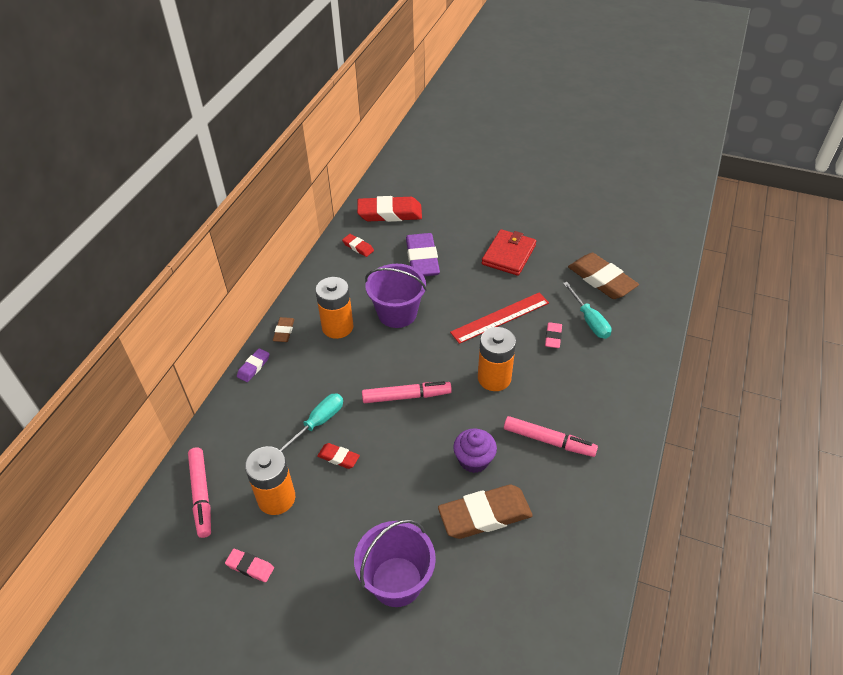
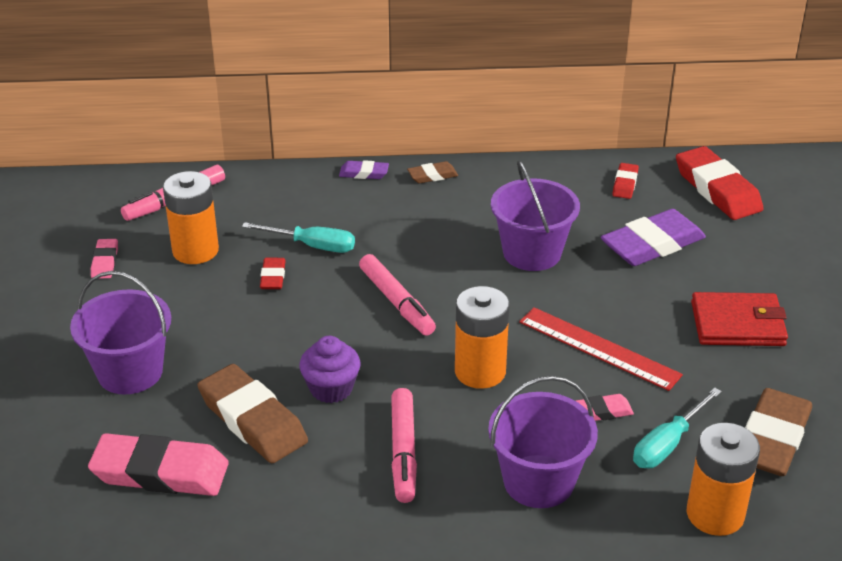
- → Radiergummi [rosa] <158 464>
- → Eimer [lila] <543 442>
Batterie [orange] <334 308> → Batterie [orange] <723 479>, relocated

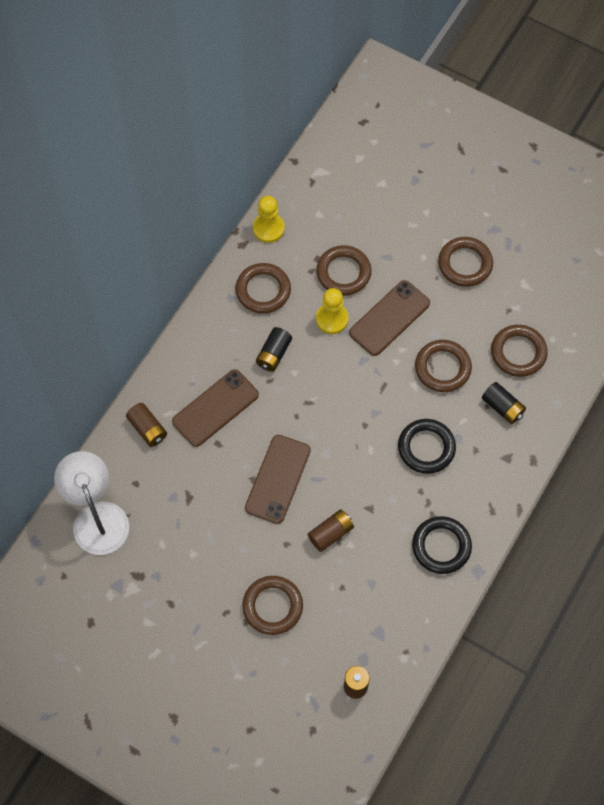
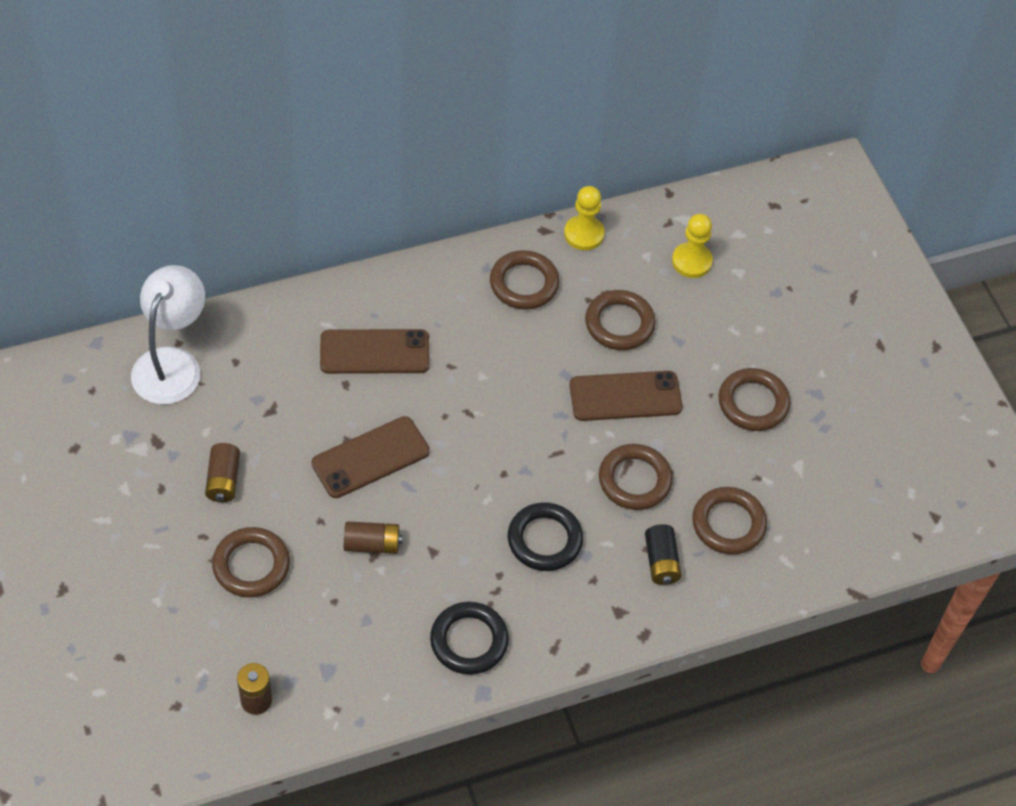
Batterie [schwarz] <274 349> → -
Batterie [braun] <146 425> → Batterie [braun] <222 472>, relocated
Bauer [gelb] <332 311> → Bauer [gelb] <692 246>, relocated

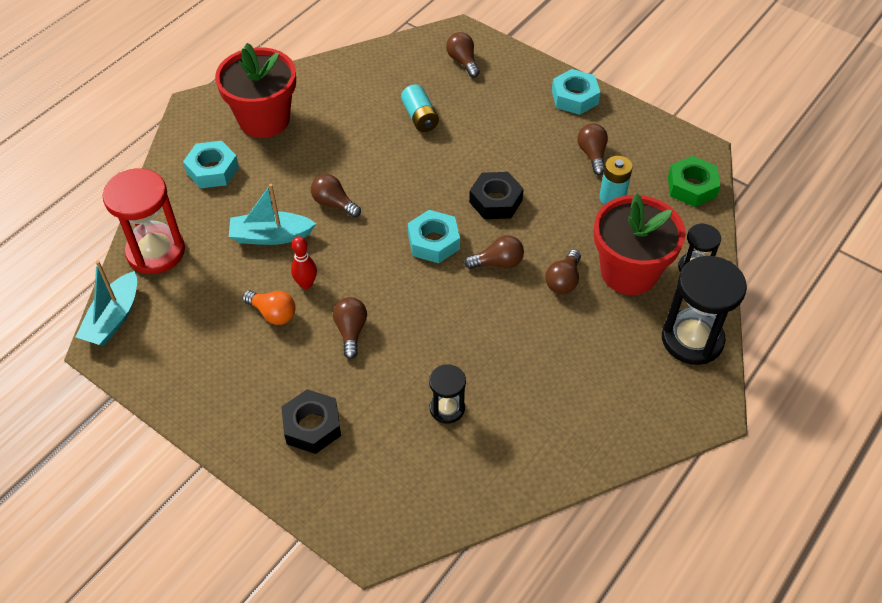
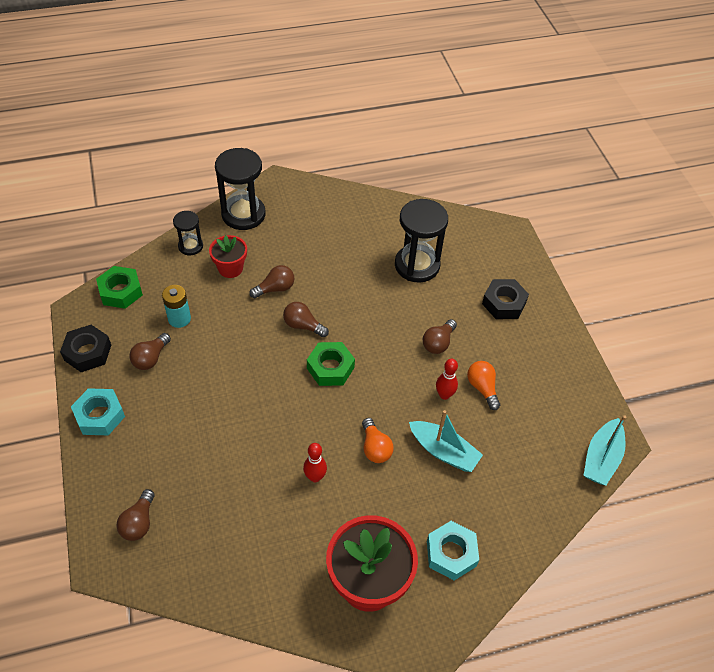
Sanduhr [rot] <143 221> → -
Batterie [türkis] <420 108> → -
- → Bowlingkegel [rot] <315 462>
Sechskantmutter [schwarz] <496 195> → Sechskantmutter [schwarz] <85 348>, relocated
Glühbirne [braun] <336 196> → Glühbirne [orange] <378 440>
Sechskantmutter [türkis] <434 236> → Sechskantmutter [grün] <331 364>
Boot [türkis] <106 303> → Boot [türkis] <605 450>, 150 degrees clockwise
Sanduhr [schwarz] <447 394> → Sanduhr [schwarz] <421 241>, x1.83
Blumentopf [rot] <640 244> → Blumentopf [rot] <228 256>, x0.55

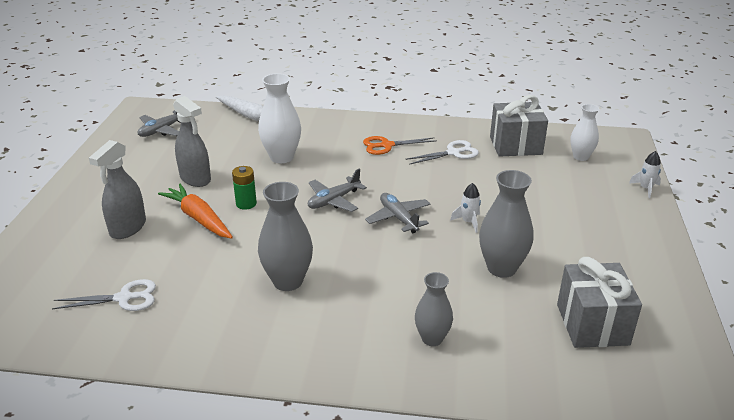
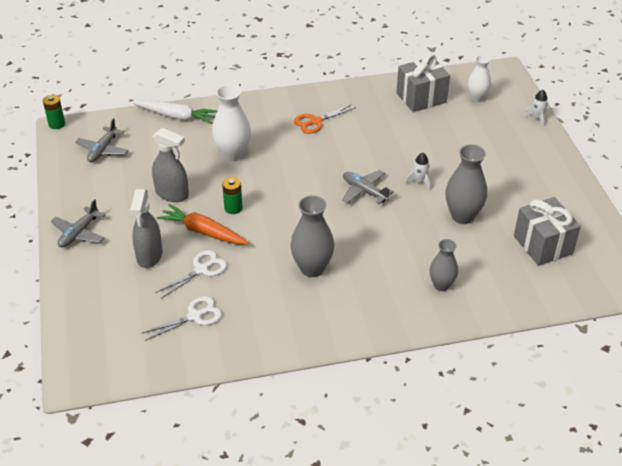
- → Batterie [grün] <54 112>
Flugzeug [grau] <337 190> → Flugzeug [grau] <78 223>, relocated
Schere [weiß] <442 152> → Schere [weiß] <191 274>, relocated

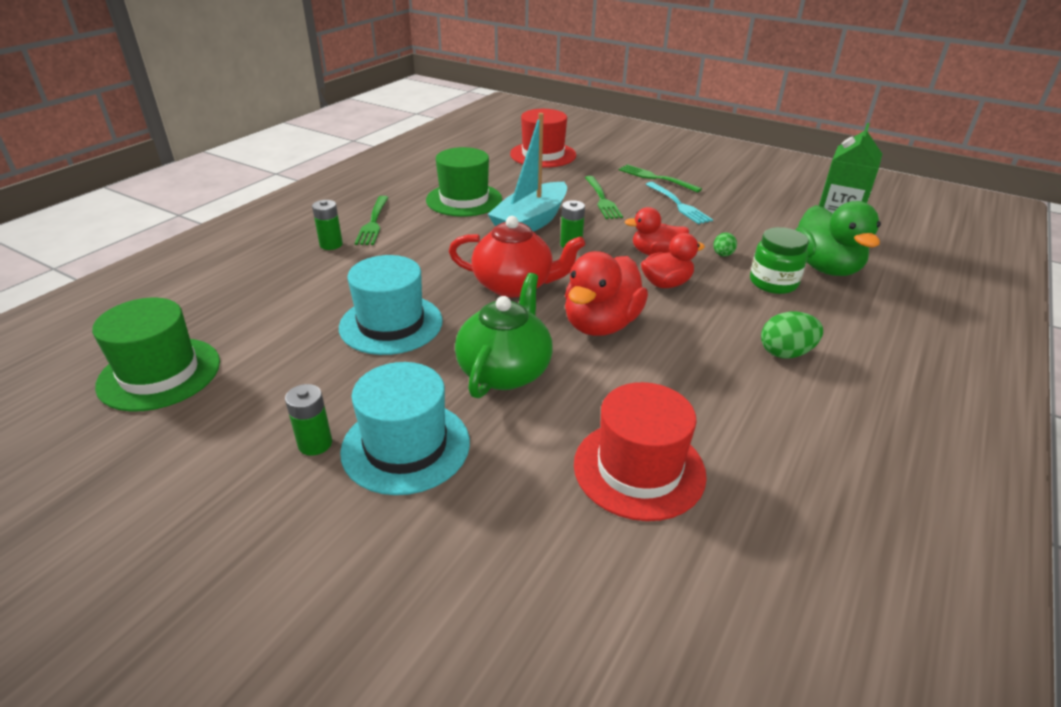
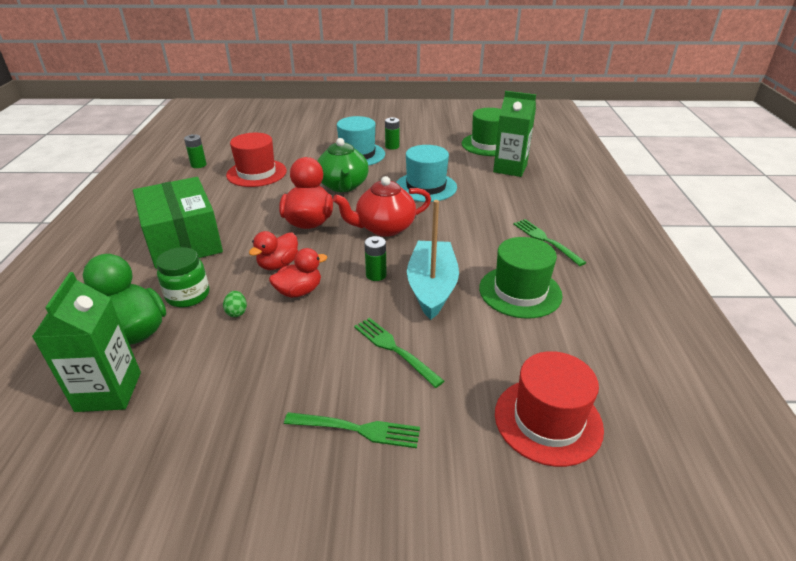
Gabel [türkis] <679 203> → -
- → Getränkekarton [grün] <514 134>
Batterie [grün] <327 225> → Batterie [grün] <195 151>, relocated
Ei [grün] <792 334> → Schachtel [grün] <178 223>

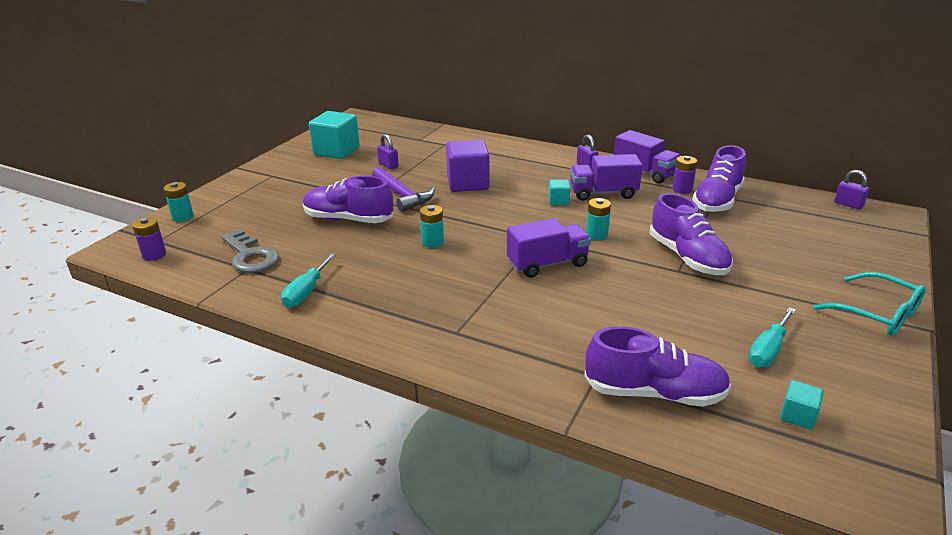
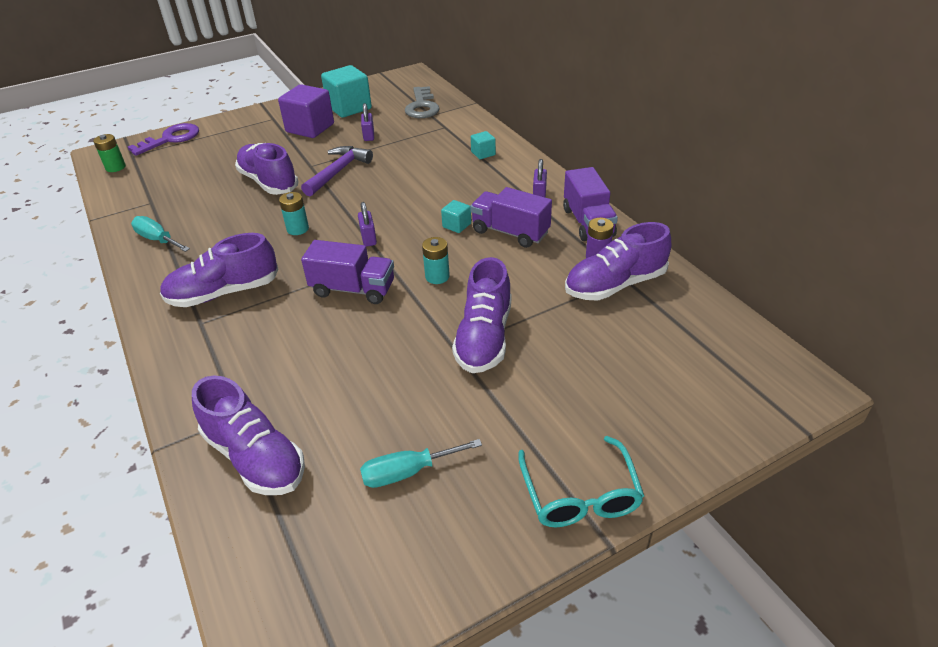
- → Schuh [lila] <219 270>
Schlüssel [grau] <250 251> → Schlüssel [grau] <422 102>, relocated
Kubus [lila] <468 166> → Kubus [lila] <306 111>, relocated
Kubus [türkis] <802 405> → Kubus [türkis] <483 145>, relocated
Vorhängeschloss [lila] <851 189> → Vorhängeschloss [lila] <367 224>, relocated
Batterie [türkis] <179 202> → Schlüssel [lila] <163 139>
Batterie [lila] <149 239> → Batterie [grün] <109 153>
Schraubenzieher [türkis] <308 280> → Schraubenzieher [türkis] <160 234>, 75 degrees clockwise
Hammer [lila] <403 189> → Hammer [lila] <337 171>, 150 degrees counterclockwise

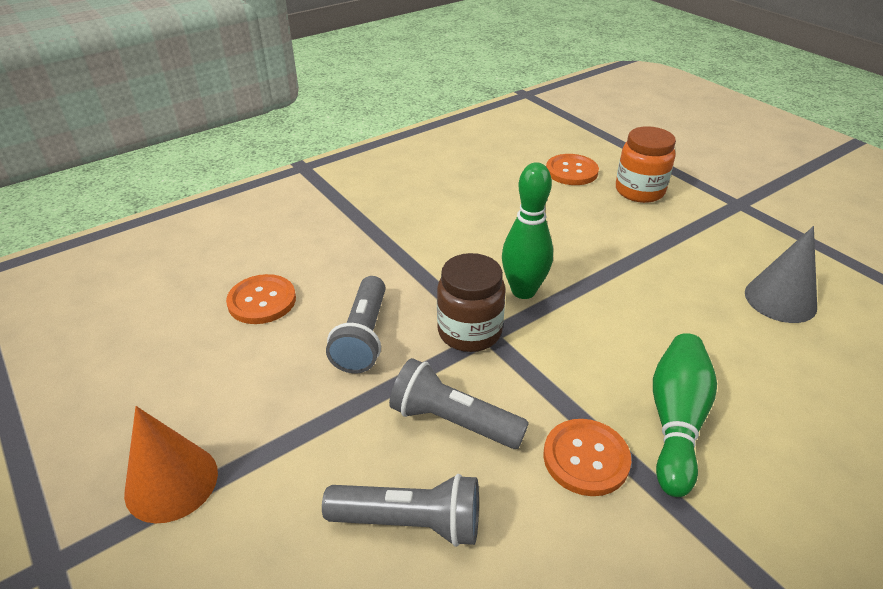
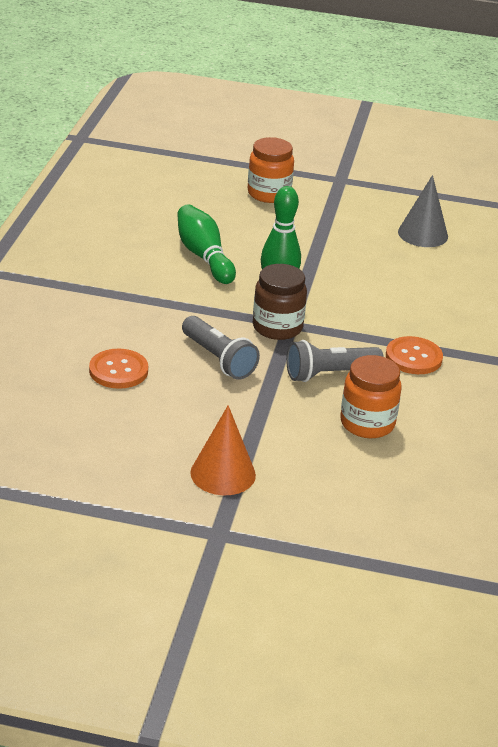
Knopf [orange] <572 169> → -
Bowlingkegel [grün] <685 415> → Bowlingkegel [grün] <206 244>, relocated
Taschenlampe [grau] <400 510> → Einmachglas [orange] <370 396>

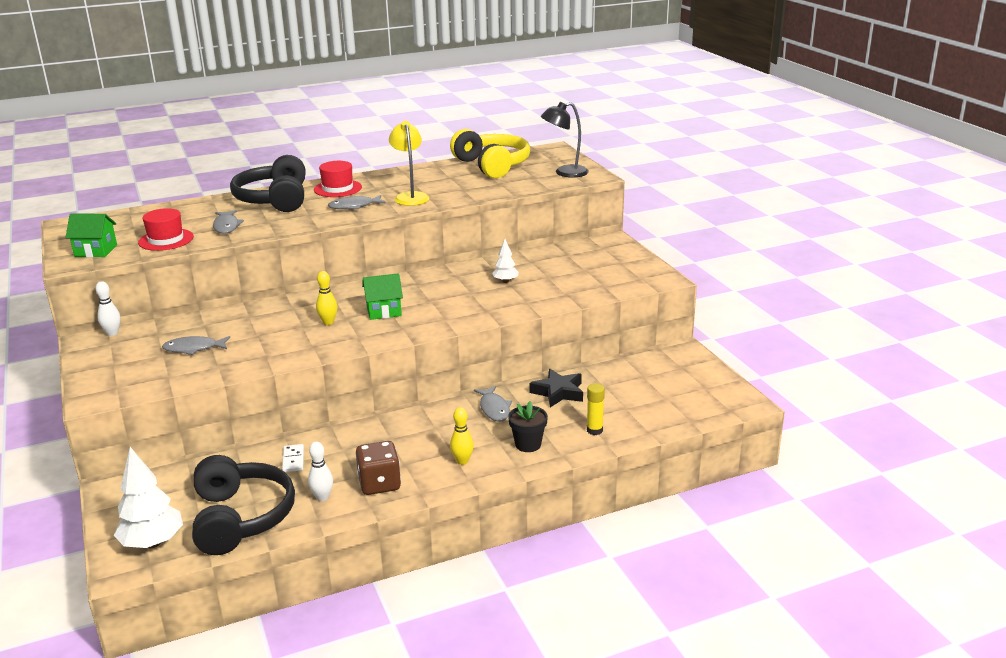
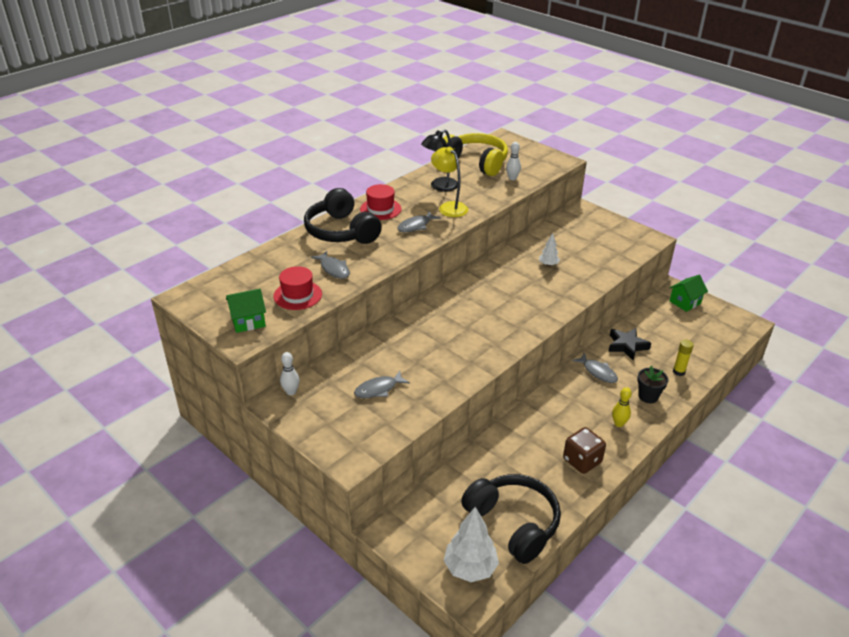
Dominostein [weiß] <293 458> → -
Bowlingkegel [gelb] <326 298> → -
Bowlingkegel [weiß] <320 471> → Bowlingkegel [weiß] <513 161>, relocated
Haus [grün] <382 296> → Haus [grün] <688 293>, relocated
Lampe [schwarz] <565 140> → Lampe [schwarz] <439 160>, relocated

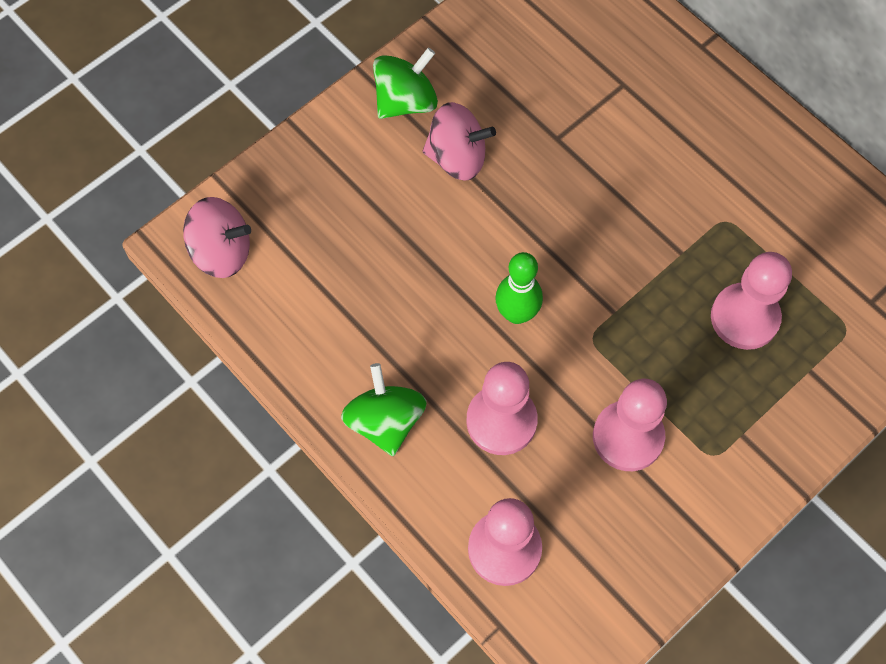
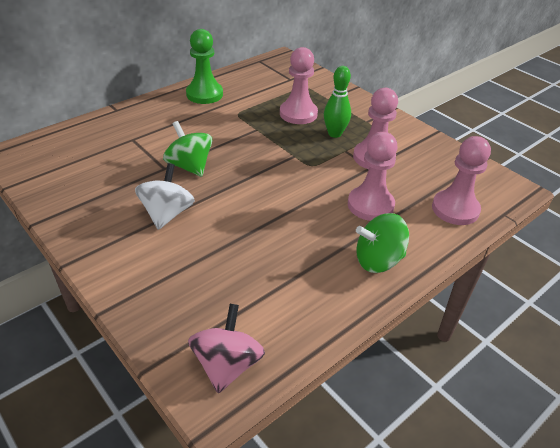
- → Bauer [grün] <204 66>
Kreisel [grün] <405 83> → Kreisel [grün] <187 149>, relocated
Bowlingkegel [grün] <519 288> → Bowlingkegel [grün] <337 102>, relocated
Kreisel [rosa] <459 141> → Kreisel [weiß] <165 196>

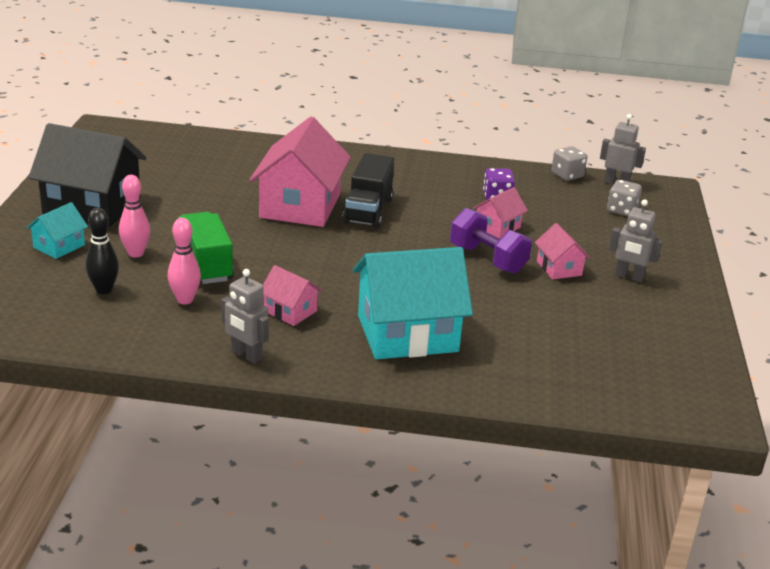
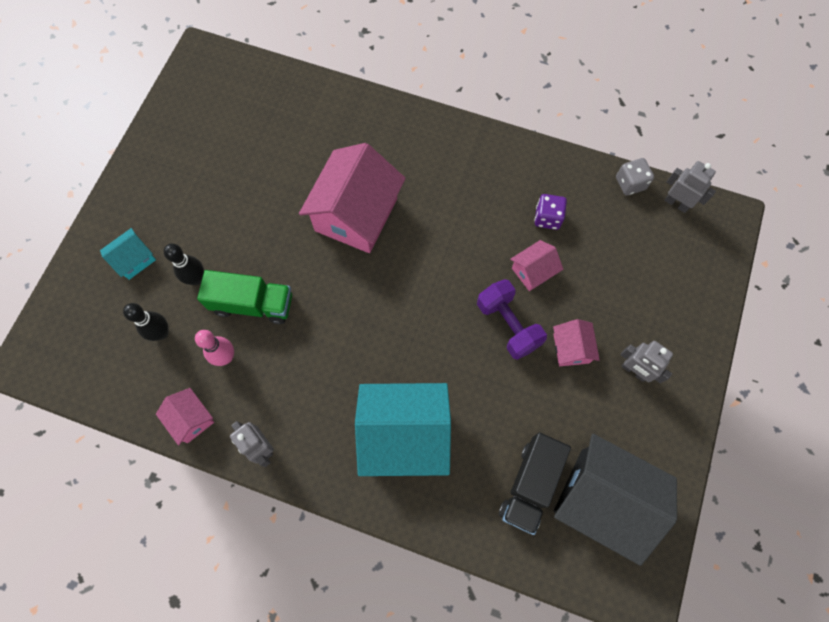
Spielwürfel [grau] <624 198> → -
Haus [schwarz] <88 175> → Haus [schwarz] <615 500>, relocated
Haus [rosa] <293 295> → Haus [rosa] <185 417>, relocated
Lastwagen [schwarz] <368 190> → Lastwagen [schwarz] <535 484>, relocated
Bowlingkegel [rosa] <134 216> → Bowlingkegel [schwarz] <184 264>
Lastwagen [grün] <206 248> → Lastwagen [grün] <244 297>, 105 degrees clockwise

